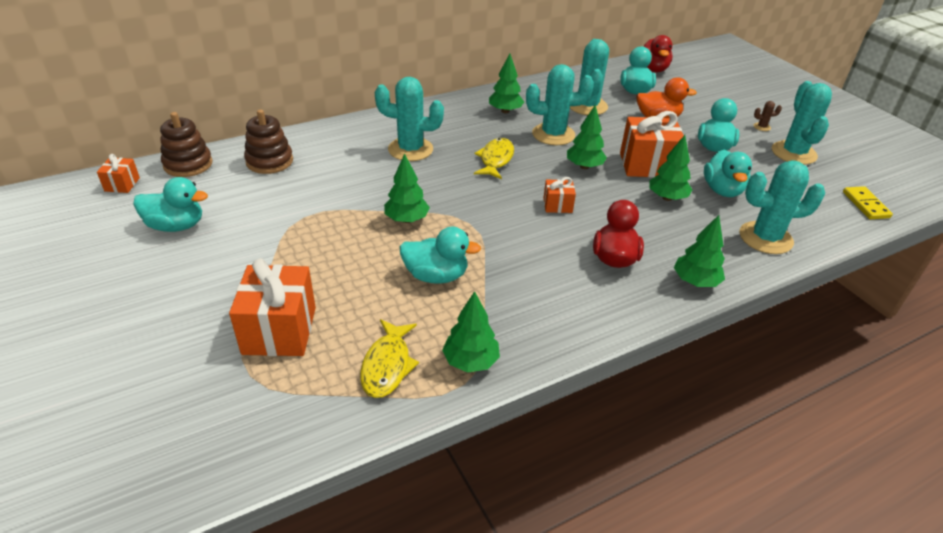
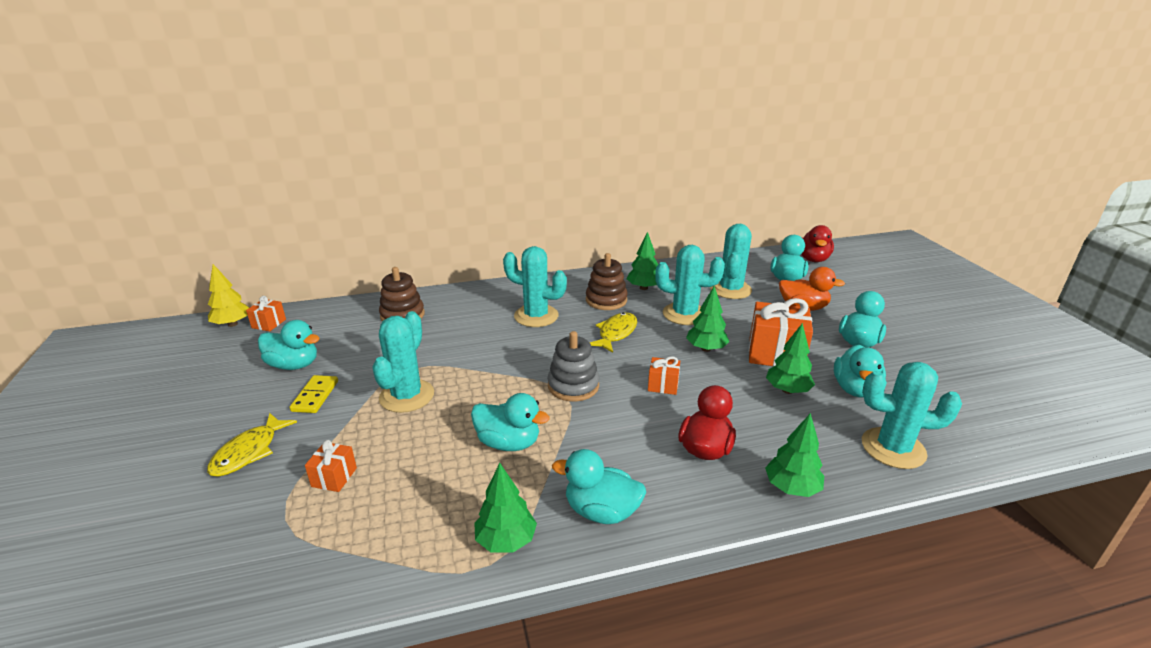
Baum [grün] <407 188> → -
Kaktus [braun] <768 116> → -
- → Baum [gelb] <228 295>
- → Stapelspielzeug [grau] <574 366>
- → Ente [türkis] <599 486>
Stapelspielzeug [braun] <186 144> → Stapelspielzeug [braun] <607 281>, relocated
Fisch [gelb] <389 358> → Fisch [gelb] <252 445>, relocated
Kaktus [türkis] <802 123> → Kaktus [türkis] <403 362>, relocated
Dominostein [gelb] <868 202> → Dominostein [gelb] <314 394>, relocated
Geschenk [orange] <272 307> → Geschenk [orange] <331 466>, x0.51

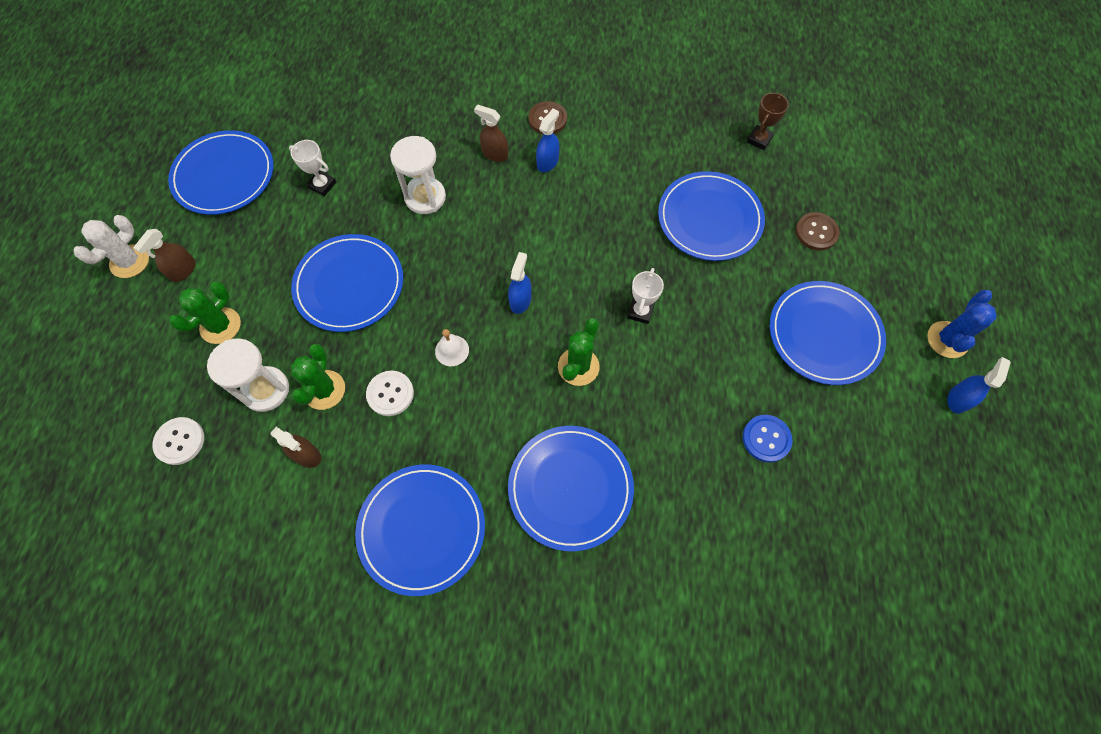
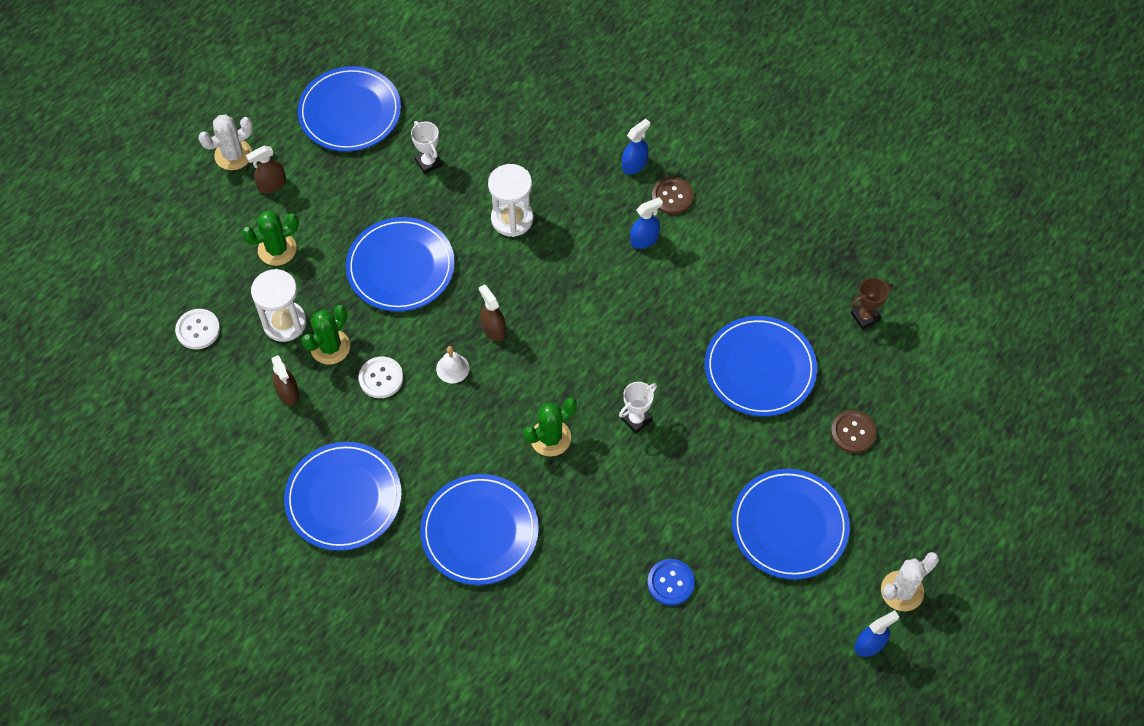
Sprühflasche [braun] <491 133> → Sprühflasche [braun] <492 312>, relocated
Sprühflasche [blau] <520 283> → Sprühflasche [blau] <636 146>, relocated
Kaktus [blau] <962 324> → Kaktus [weiß] <910 581>

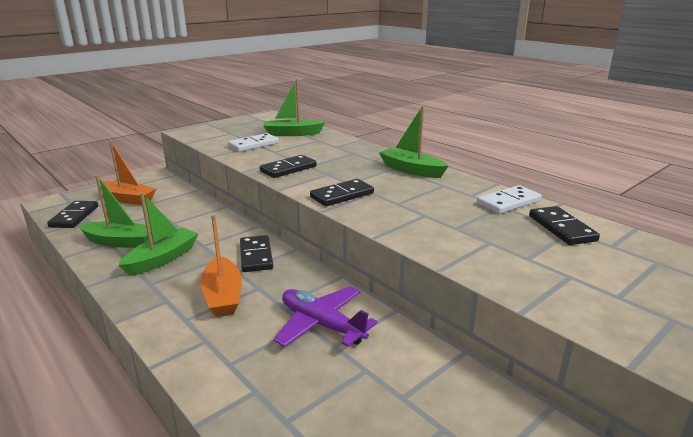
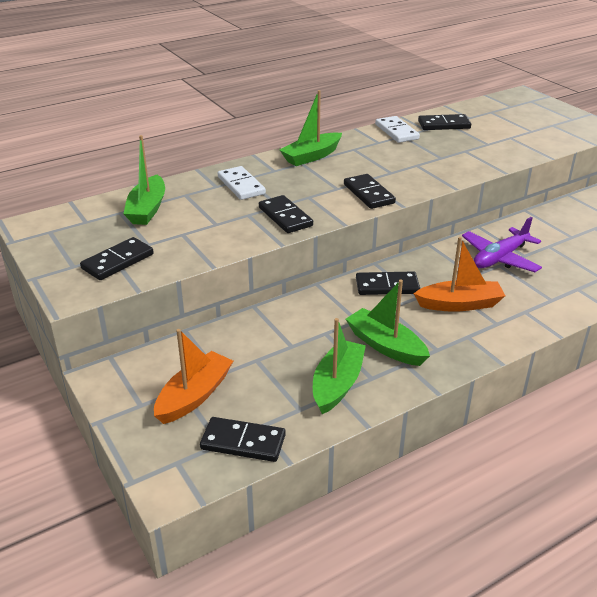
- → Dominostein [schwarz] <117 258>
Dominostein [weiß] <253 142> → Dominostein [weiß] <242 183>, relocated

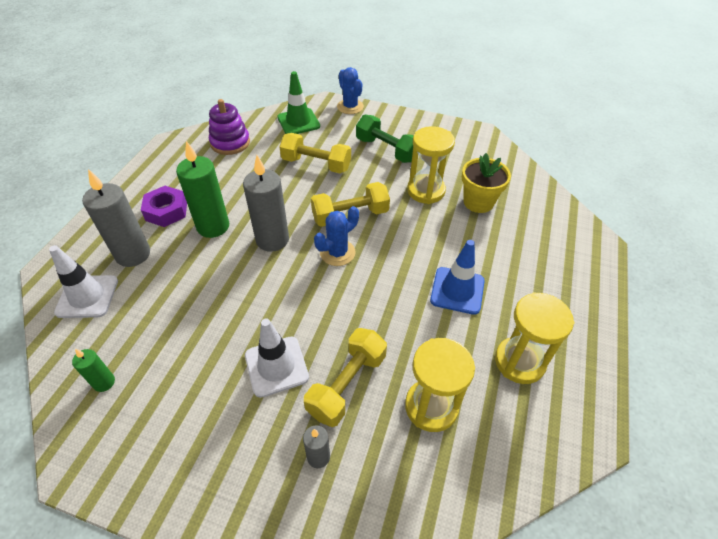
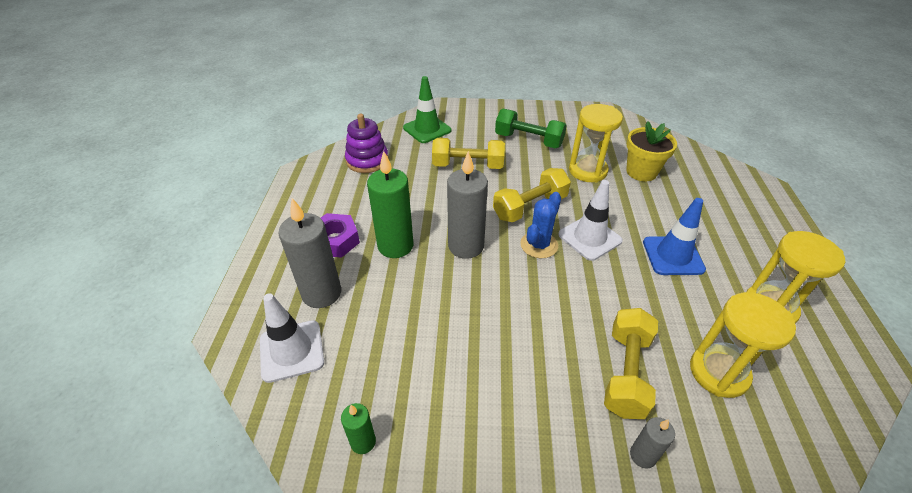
Kaktus [blau] <350 90> → -
Leitkegel [weiß] <277 358> → Leitkegel [weiß] <590 220>, relocated

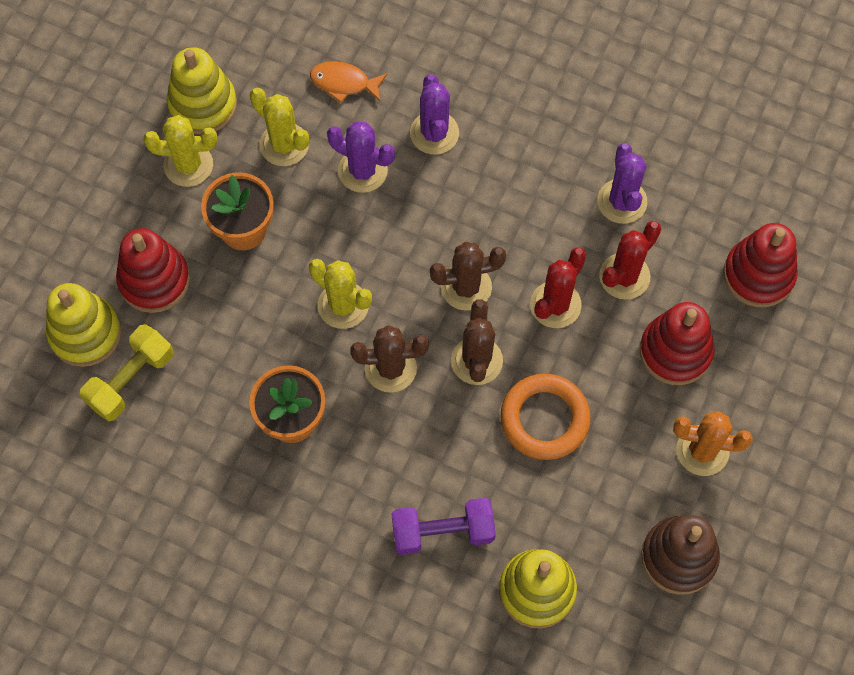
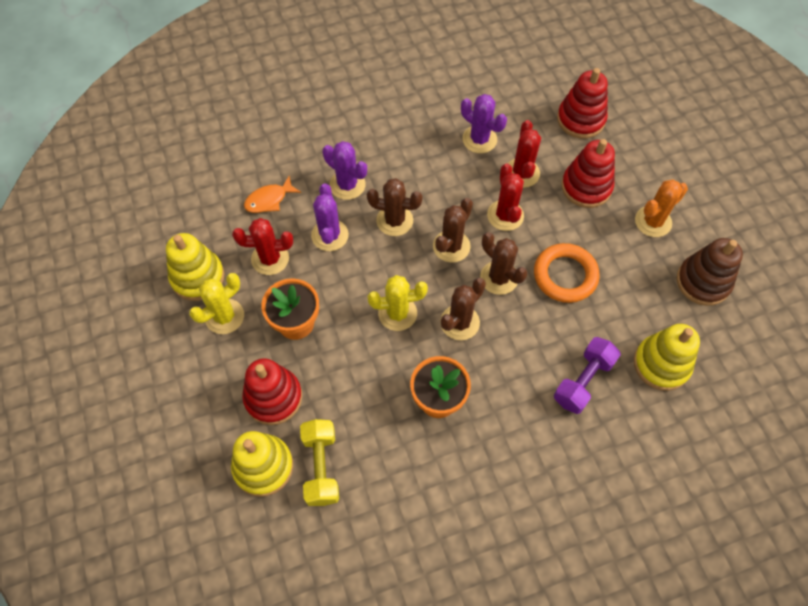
- → Kaktus [braun] <395 207>
Kaktus [gelb] <279 127> → Kaktus [rot] <262 246>
Kaktus [lila] <361 157> → Kaktus [lila] <330 217>, 75 degrees counterclockwise

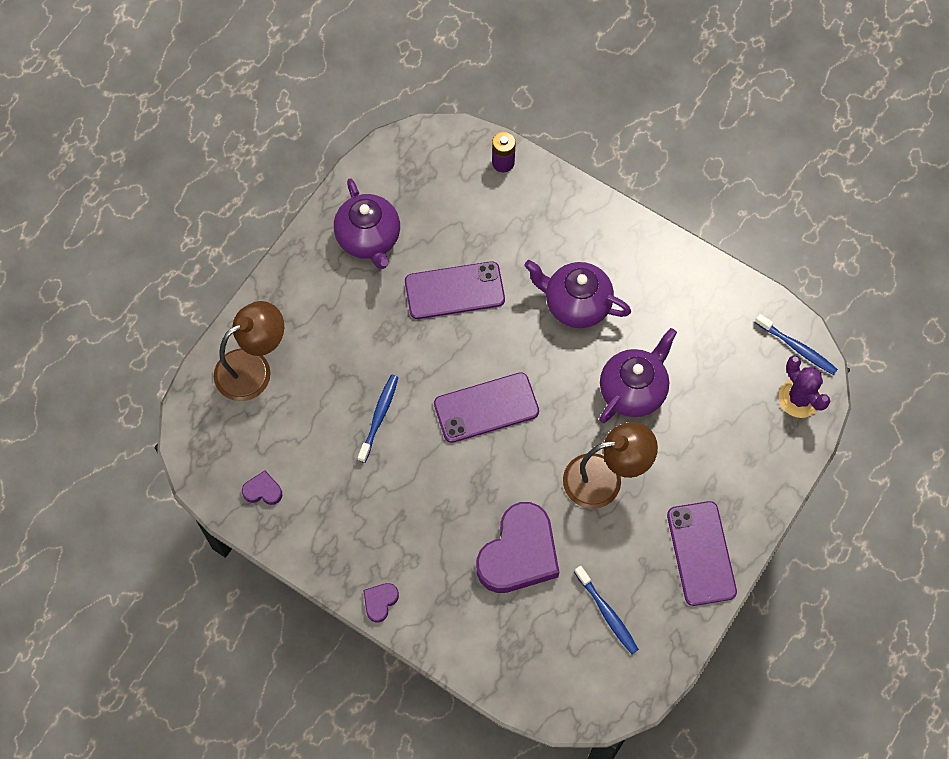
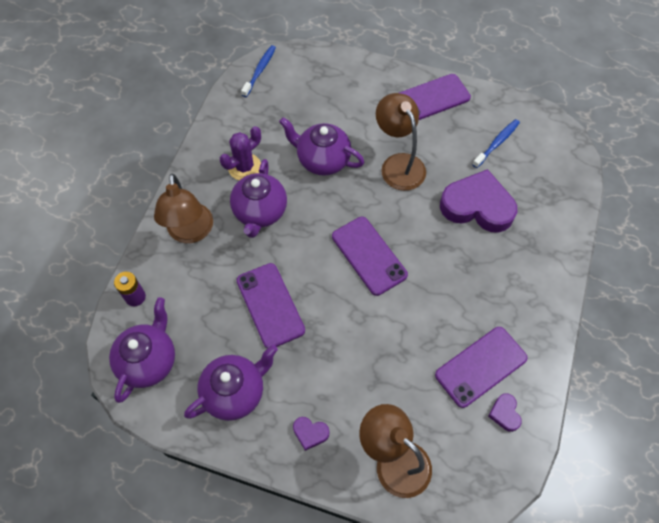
Zahnbürste [blau] <378 419> → -
- → Teekanne [lila] <142 350>
- → Lampe [braun] <183 208>
- → Handy [lila] <481 367>
Herz [lila] <381 602> → Herz [lila] <311 434>, relocated
Kaktus [lila] <804 387> → Kaktus [lila] <240 153>, relocated

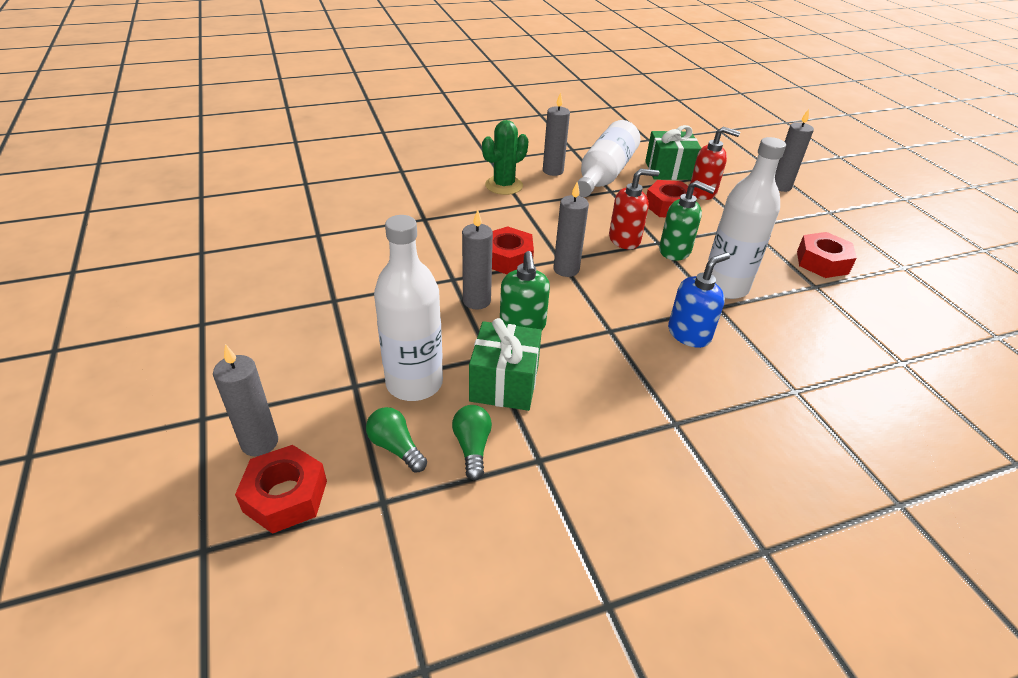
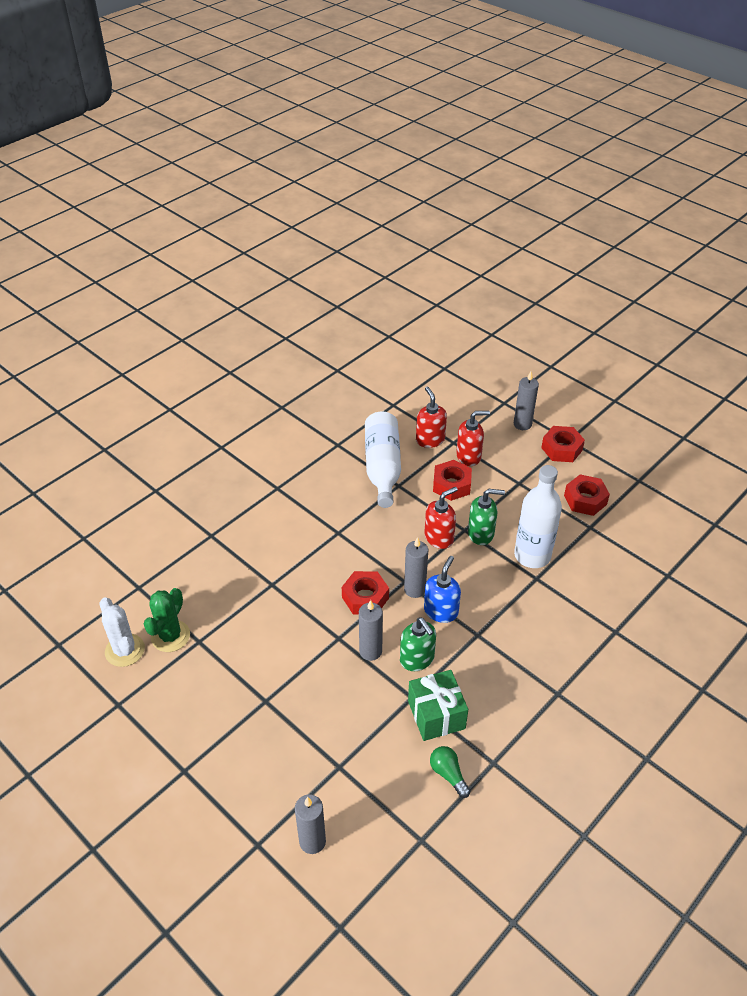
Glühbirne [grün] <396 440> → -
Flasche [weiß] <408 308> → -
Kerze [grau] <556 134> → -
- → Kaktus [weiß] <122 632>
Sechskantmutter [rot] <281 489> → Sechskantmutter [rot] <563 444>, relocated
Kaktus [grün] <505 157> → Kaktus [grün] <167 620>, relocated
Seifenspender [blau] <699 300> → Seifenspender [blau] <442 589>, relocated
Geschenk [grün] <673 152> → Seifenspender [rot] <431 417>

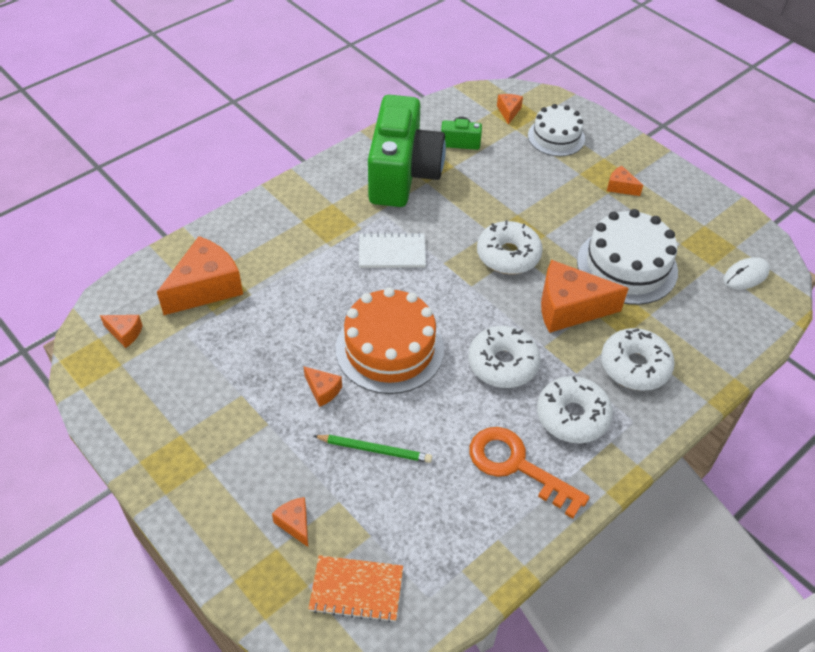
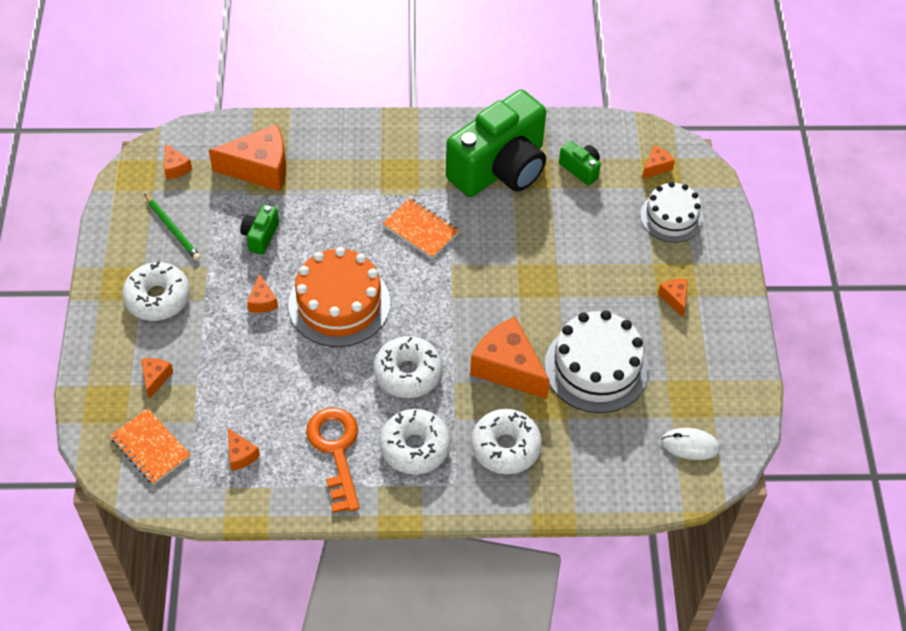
- → Käse [orange] <244 449>
- → Kamera [grün] <259 230>
Bleistift [grün] <373 449> → Bleistift [grün] <173 227>, relocated
Donut [weiß] <510 247> → Donut [weiß] <156 291>, relocated
Notizbuch [weiß] <392 250> → Notizbuch [orange] <421 228>

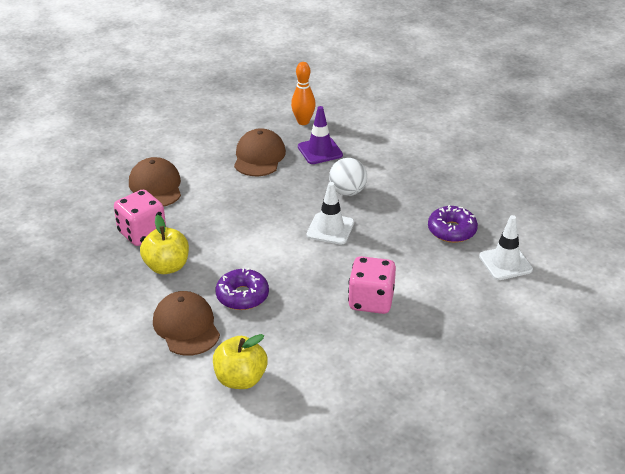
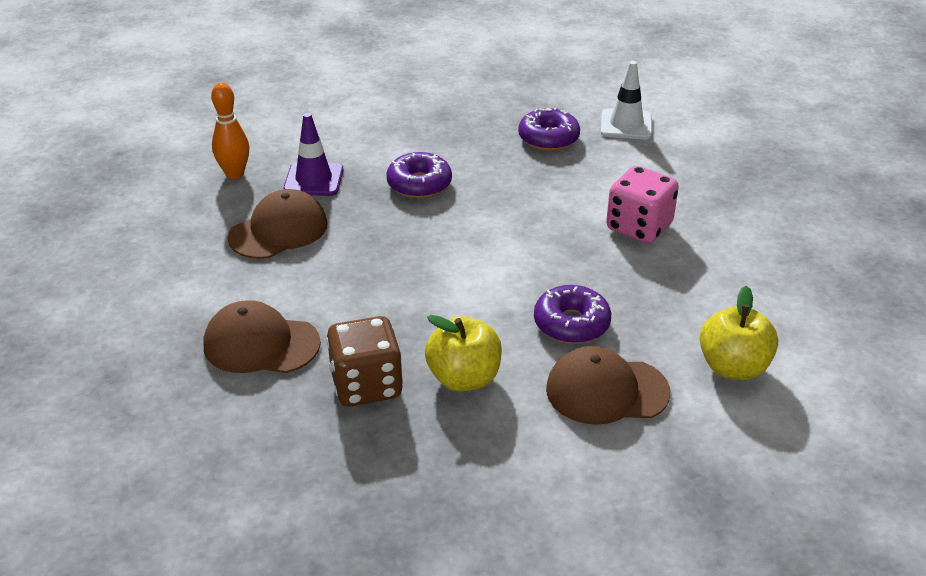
Leitkegel [weiß] <330 213> → -
Ball [weiß] <348 177> → Donut [lila] <419 175>
Spielwürfel [rosa] <140 217> → Spielwürfel [braun] <364 361>
Kappe [braun] <260 152> → Kappe [braun] <277 224>, 105 degrees clockwise

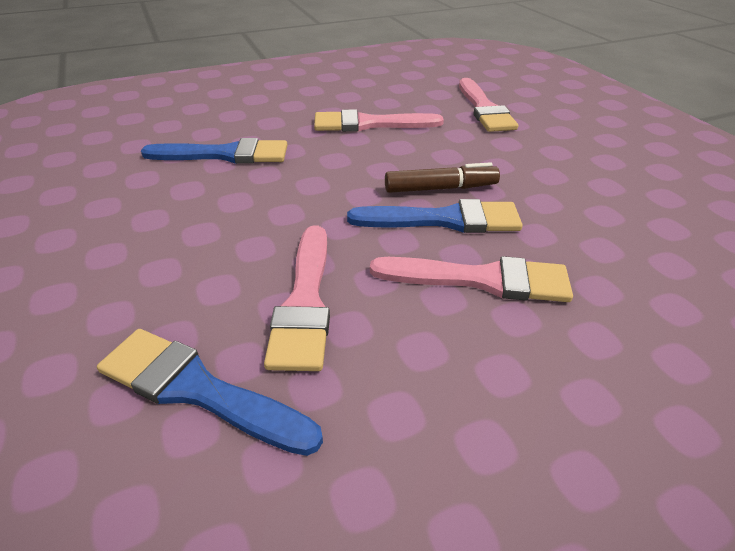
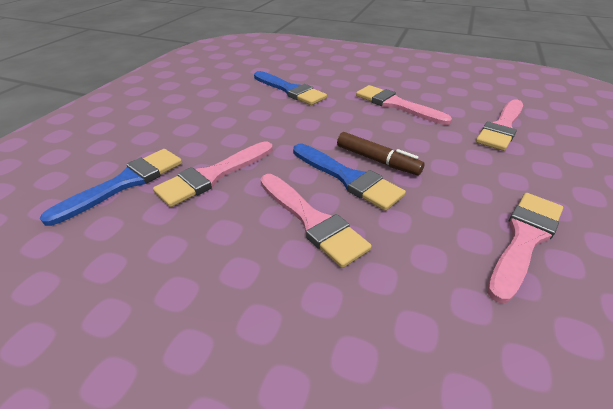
- → Pinsel [rosa] <525 248>
Pinsel [blau] <210 392> → Pinsel [blau] <111 187>, 60 degrees clockwise

